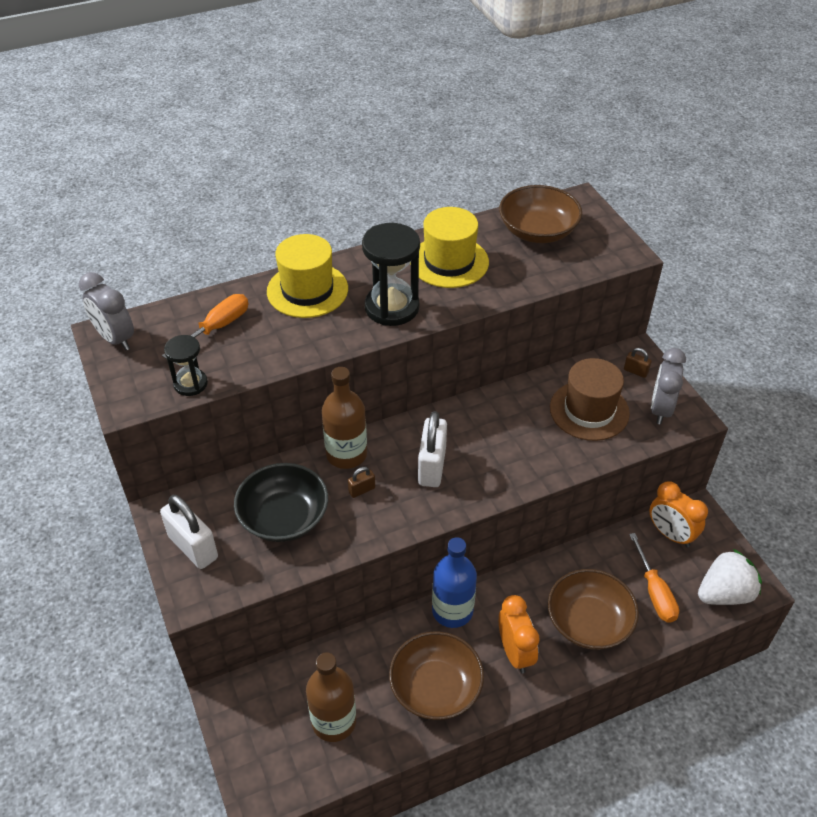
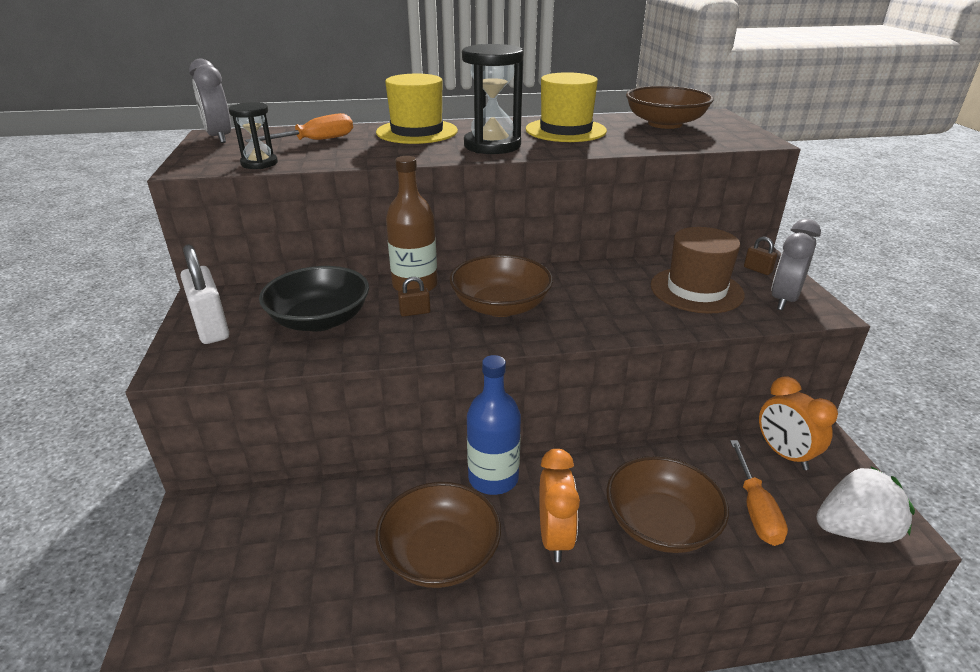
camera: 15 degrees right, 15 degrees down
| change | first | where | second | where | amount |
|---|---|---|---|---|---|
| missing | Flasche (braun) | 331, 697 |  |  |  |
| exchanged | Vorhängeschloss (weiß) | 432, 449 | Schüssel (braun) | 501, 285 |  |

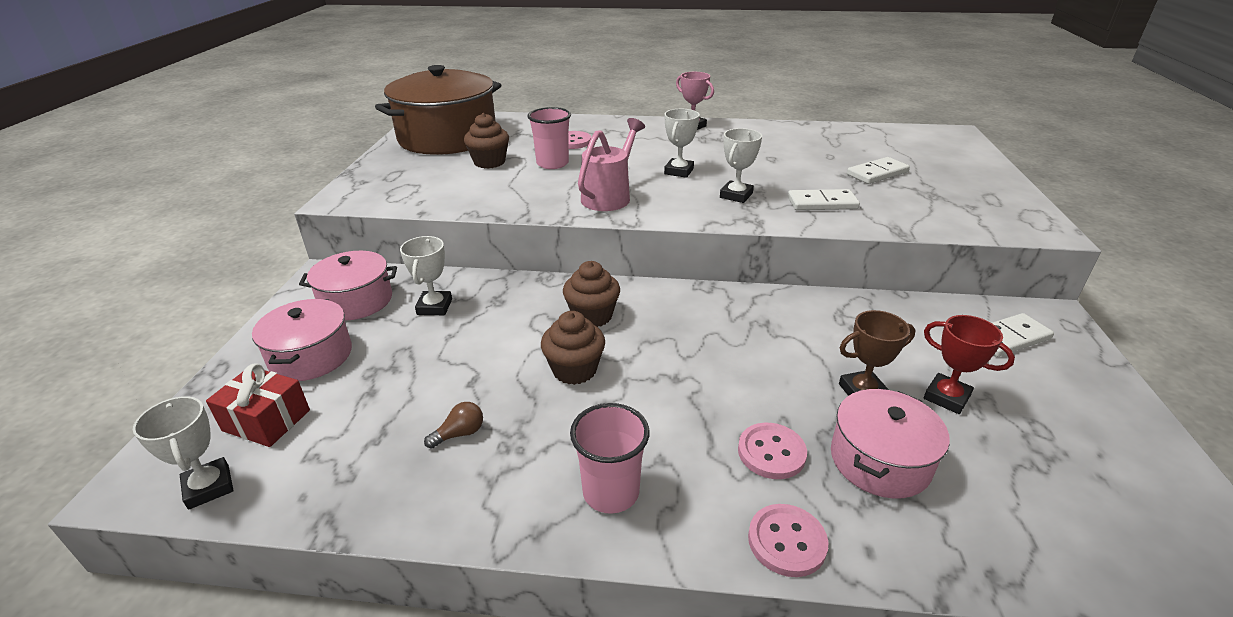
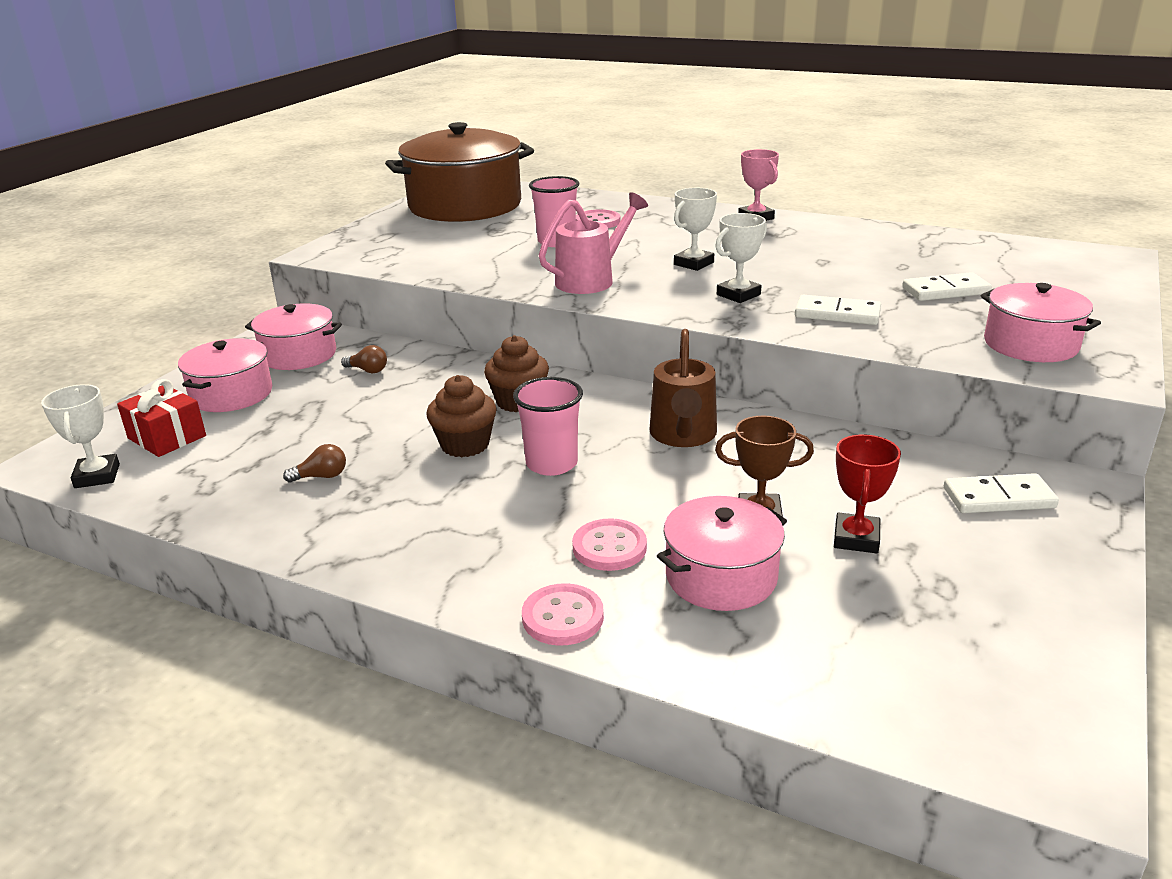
camera: 20 degrees right, 5 degrees down
| change | first | where | second | where | amount |
|---|---|---|---|---|---|
| missing | Muffin (braun) | 486, 141 |  |  |  |
| appeared |  |  | Gießkanne (braun) | 683, 388 |  |
| appeared |  |  | Kochtopf (rosa) | 1041, 322 |  |
| relocated | Becher (rosa) | 610, 458 |  | 548, 426 |  |
| exchanged | Pokal (weiß) | 426, 275 | Glühbirne (braun) | 364, 359 |  |
| spun | Pokal (rot) | 969, 364 |  | 867, 493 | 45 degrees clockwise |

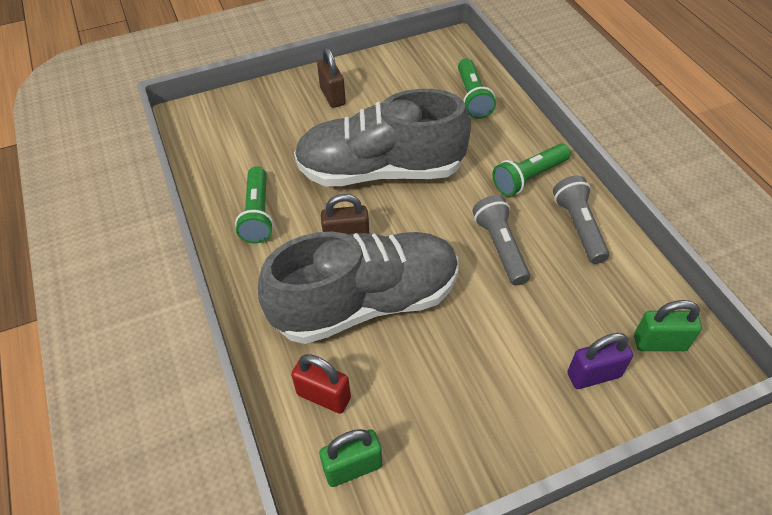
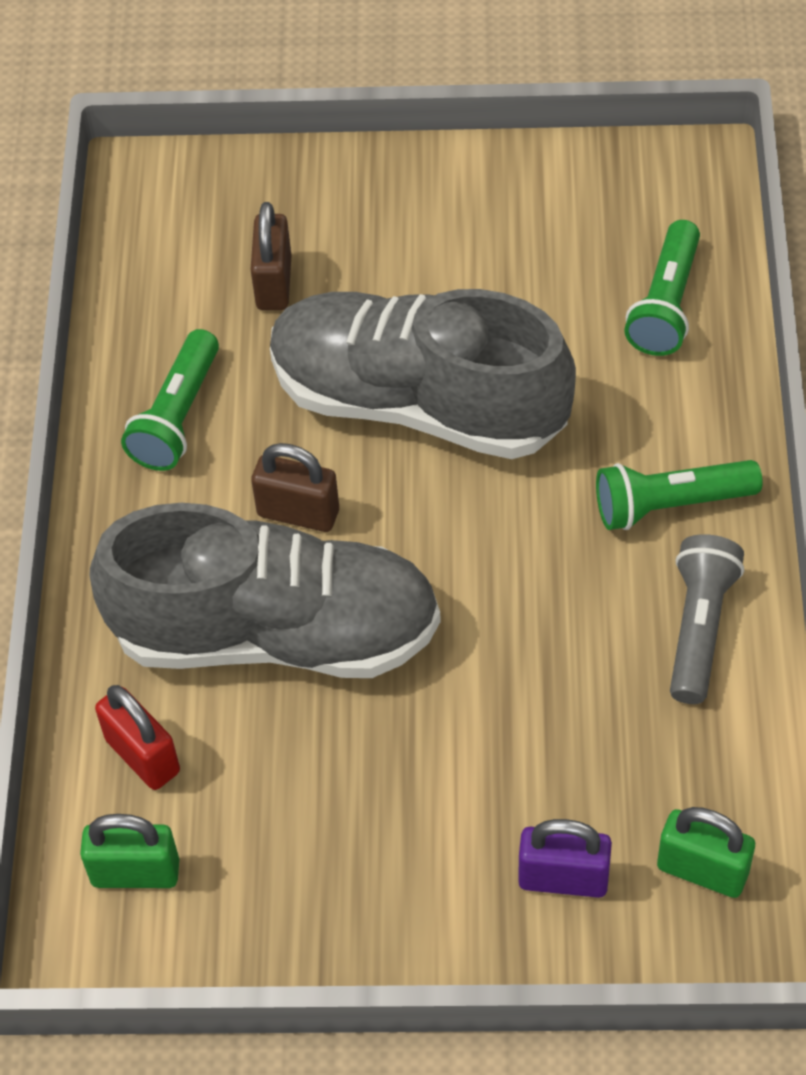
camera: 25 degrees right, 5 degrees up
| change | first | where | second | where | amount |
|---|---|---|---|---|---|
| missing | Taschenlampe (grau) | 501, 240 |  |  |  |
| relocated | Vorhängeschloss (braun) | 331, 77 |  | 271, 256 |  |

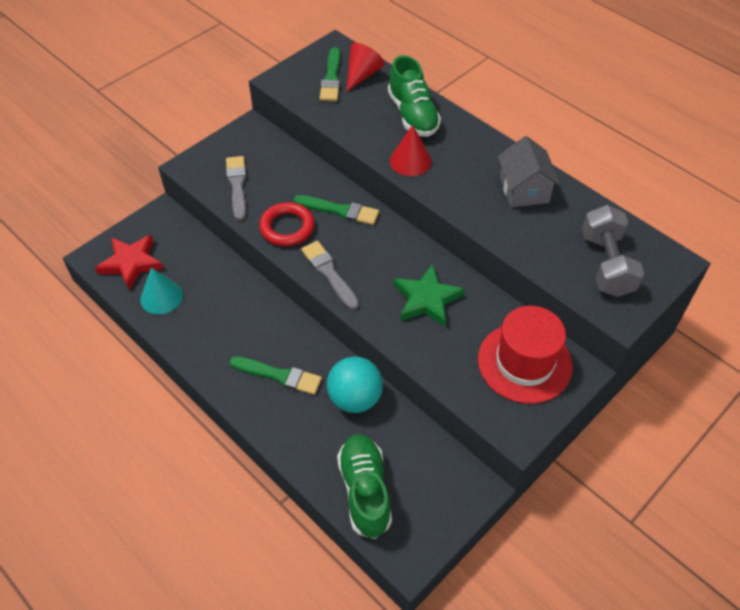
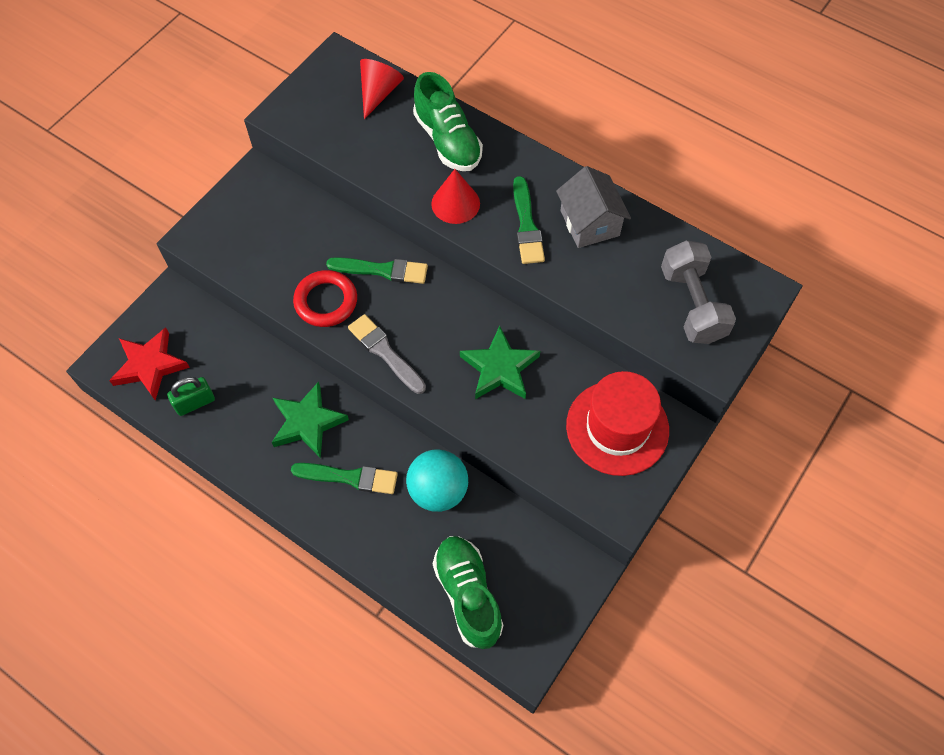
camera: 10 degrees left, 10 degrees up
| change | first | where | second | where | amount |
|---|---|---|---|---|---|
| missing | Pinsel (grau) | 236, 188 |  |  |  |
| appeared |  |  | Stern (grün) | 310, 419 |  |
| relocated | Pinsel (grün) | 330, 74 |  | 529, 220 |  |
| exchanged | Kegel (türkis) | 161, 291 | Vorhängeschloss (grün) | 191, 396 |  |

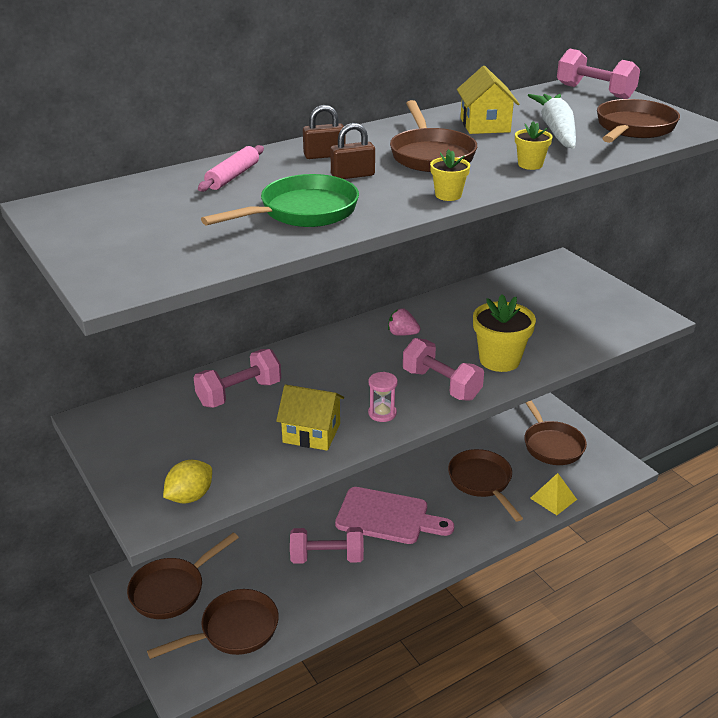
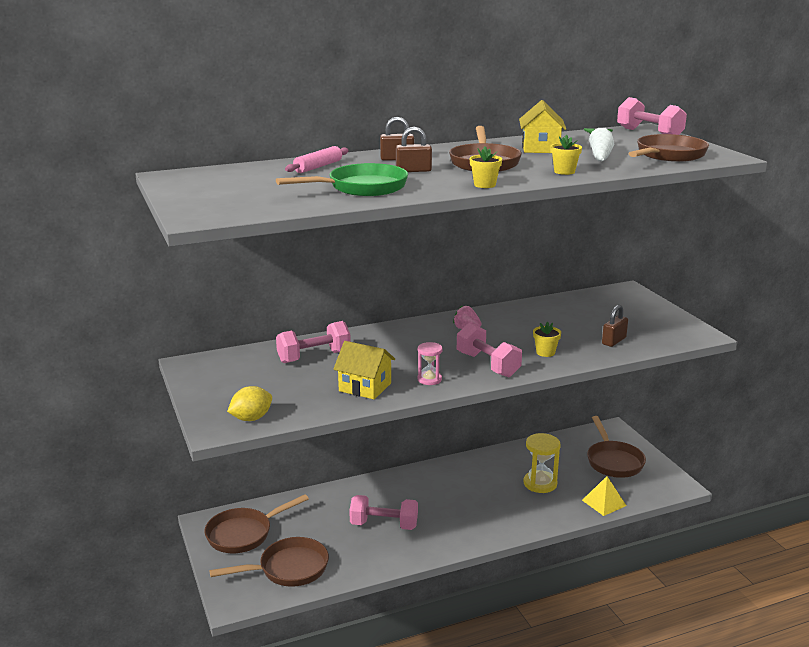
camera: 10 degrees right, 10 degrees down
| change | first | where | second | where | amount |
|---|---|---|---|---|---|
| missing | Schneidebrett (rosa) | 394, 515 |  |  |  |
| appeared |  |  | Vorhängeschloss (braun) | 615, 326 |  |
| exchanged | Pfanne (braun) | 485, 485 | Sanduhr (gelb) | 542, 463 |  |
| size | Blumentopf (gelb) | 504, 333 |  | 547, 339 | x0.52 |

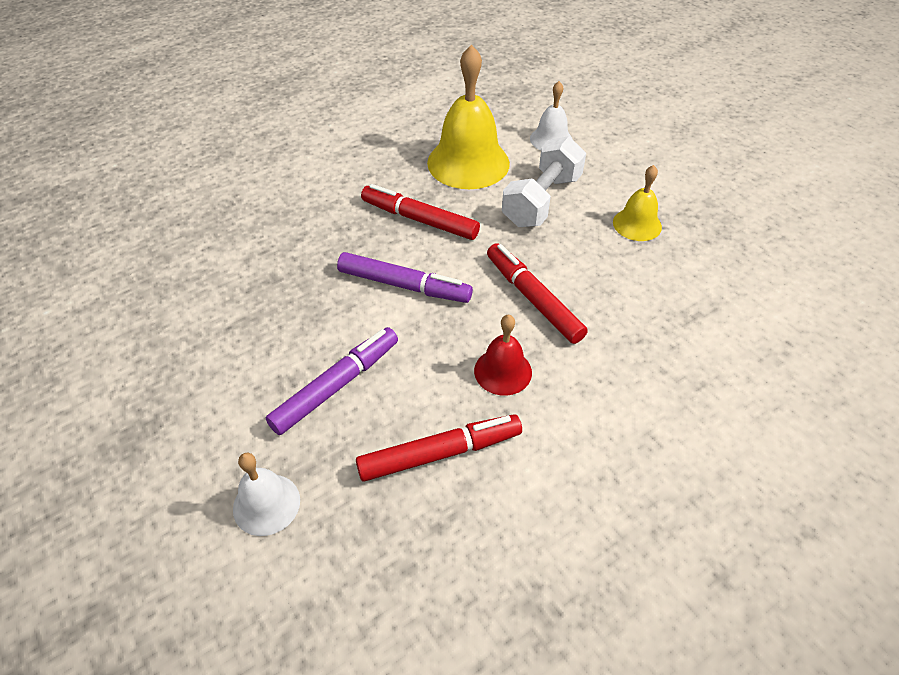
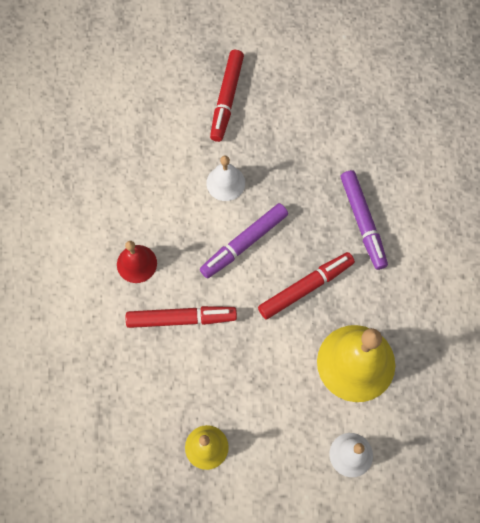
camera: 120 degrees right, 20 degrees up
| change | first | where | second | where | amount |
|---|---|---|---|---|---|
| missing | Hantel (weiß) | 544, 181 |  |  |  |
| relocated | Glocke (weiß) | 266, 494 |  | 225, 178 |  |
| relocated | Filzstift (lila) | 332, 381 |  | 364, 220 |  |
| relocated | Filzstift (rot) | 439, 448 |  | 227, 96 |  |

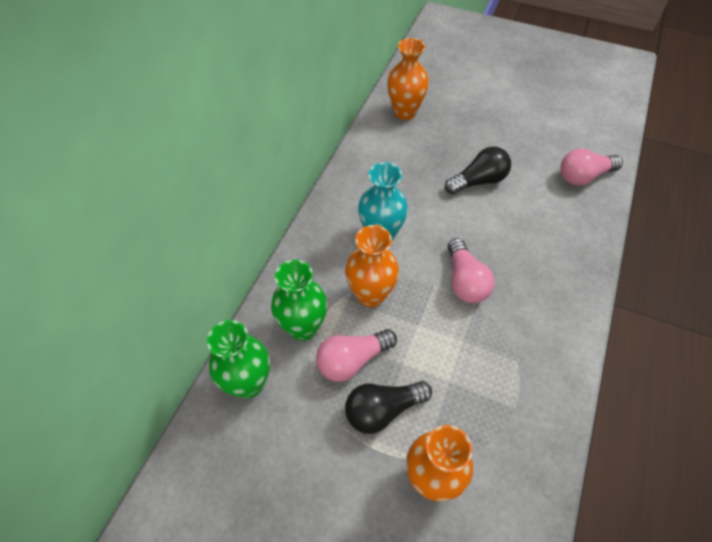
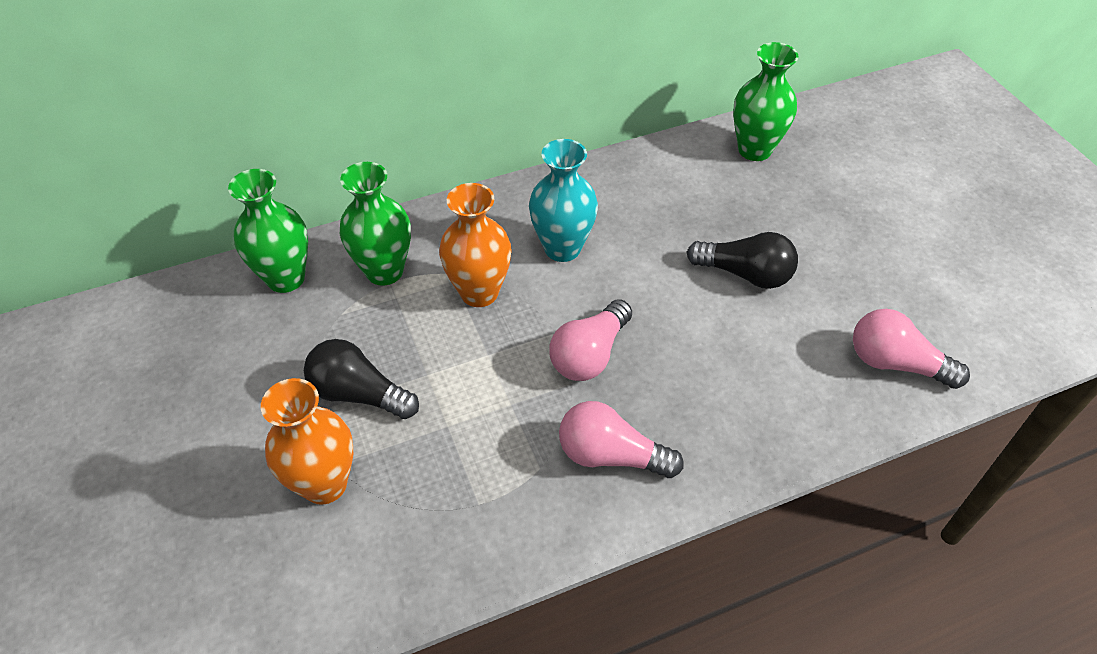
camera: 45 degrees right, 5 degrees down
| change | first | where | second | where | amount |
|---|---|---|---|---|---|
| relocated | Glühbirne (rosa) | 356, 355 |  | 621, 439 |  |
| colour | Vase (orange) | 408, 79 | Vase (grün) | 765, 101 |  |

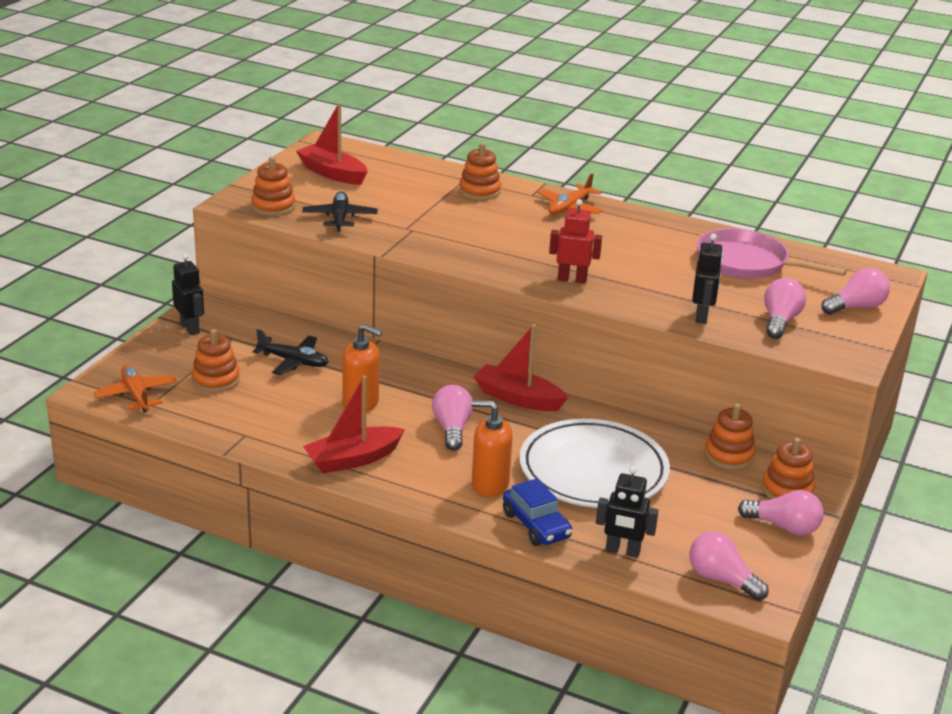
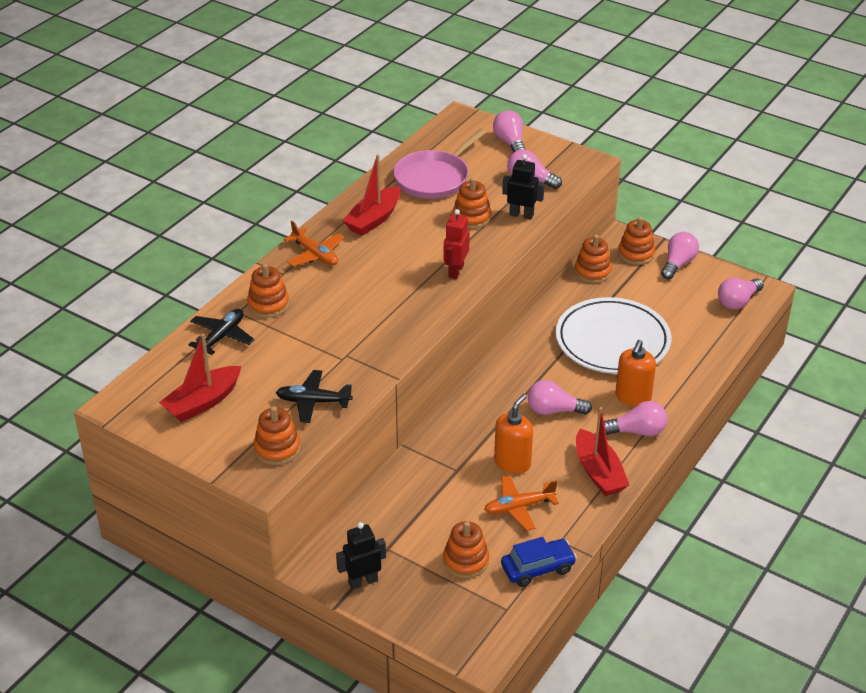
camera: 80 degrees left, 10 degrees up
| change | first | where | second | where | amount |
|---|---|---|---|---|---|
| missing | Roboter (schwarz) | 627, 512 |  |  |  |
| appeared |  |  | Stapelspielzeug (orange) | 472, 203 |  |
| appeared |  |  | Glühbirne (rosa) | 635, 418 |  |
| relocated | Flugzeug (orange) | 135, 388 |  | 521, 503 |  |
| relocated | Flugzeug (schwarz) | 290, 352 |  | 221, 332 |  |
| relocated | Boot (rot) | 521, 367 |  | 371, 195 |  |
| relocated | Auto (blau) | 537, 512 |  | 539, 562 |  |

